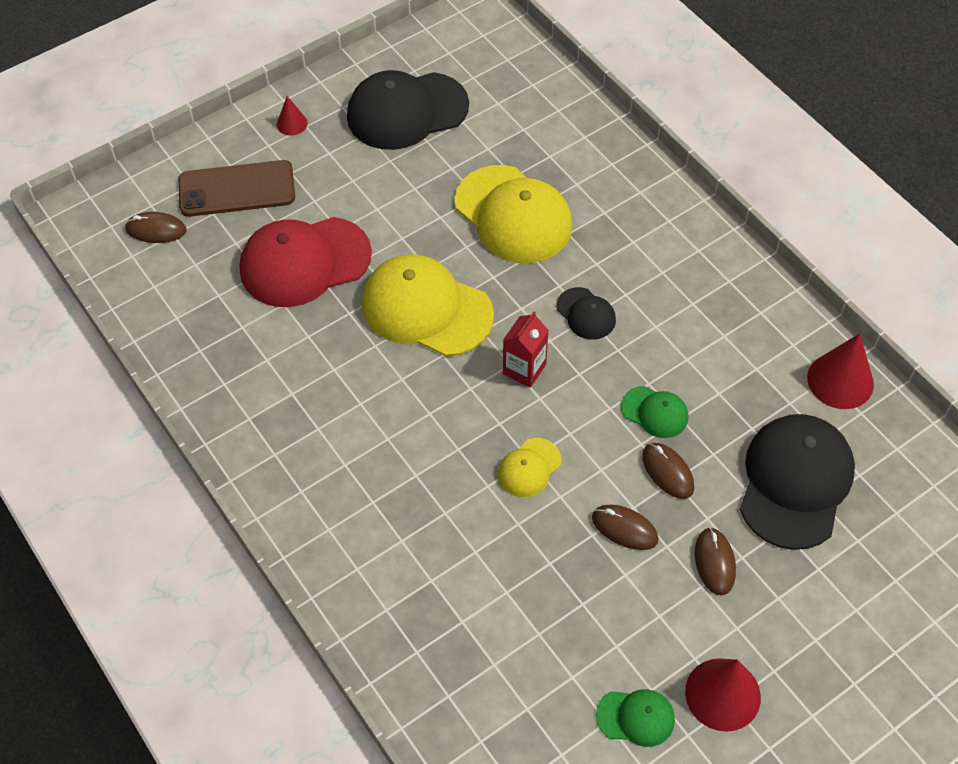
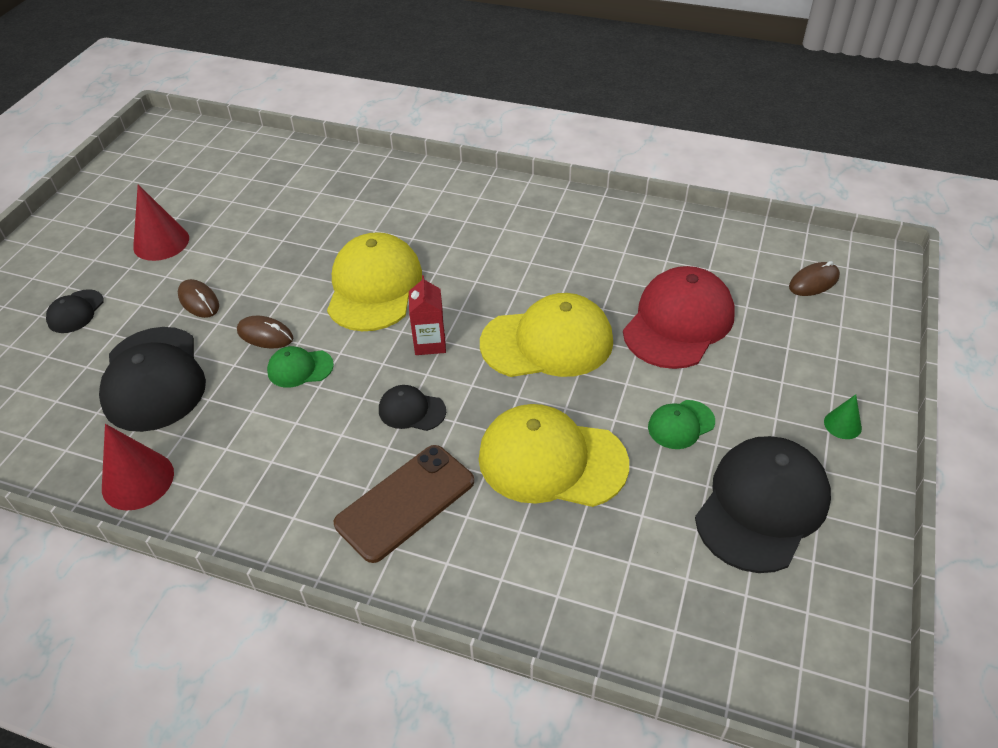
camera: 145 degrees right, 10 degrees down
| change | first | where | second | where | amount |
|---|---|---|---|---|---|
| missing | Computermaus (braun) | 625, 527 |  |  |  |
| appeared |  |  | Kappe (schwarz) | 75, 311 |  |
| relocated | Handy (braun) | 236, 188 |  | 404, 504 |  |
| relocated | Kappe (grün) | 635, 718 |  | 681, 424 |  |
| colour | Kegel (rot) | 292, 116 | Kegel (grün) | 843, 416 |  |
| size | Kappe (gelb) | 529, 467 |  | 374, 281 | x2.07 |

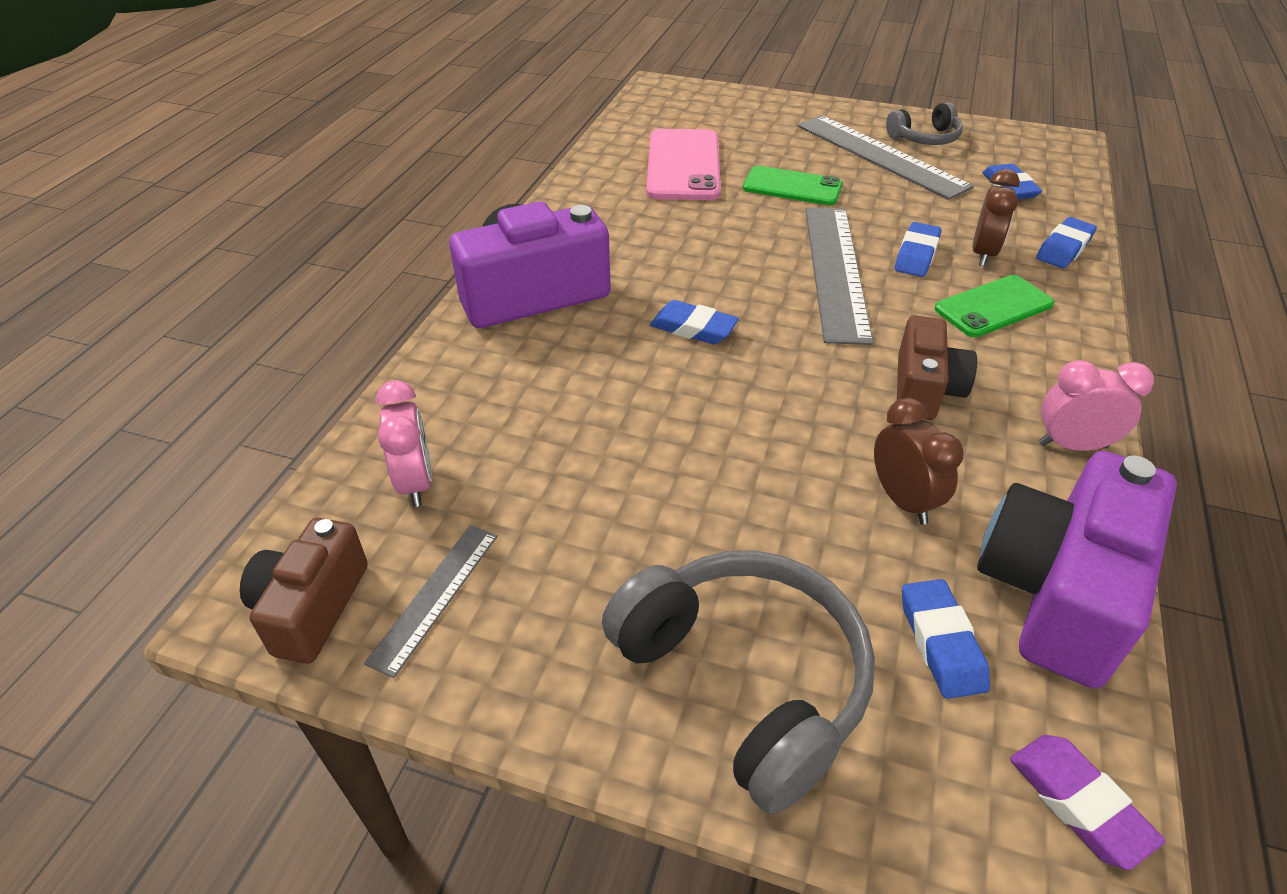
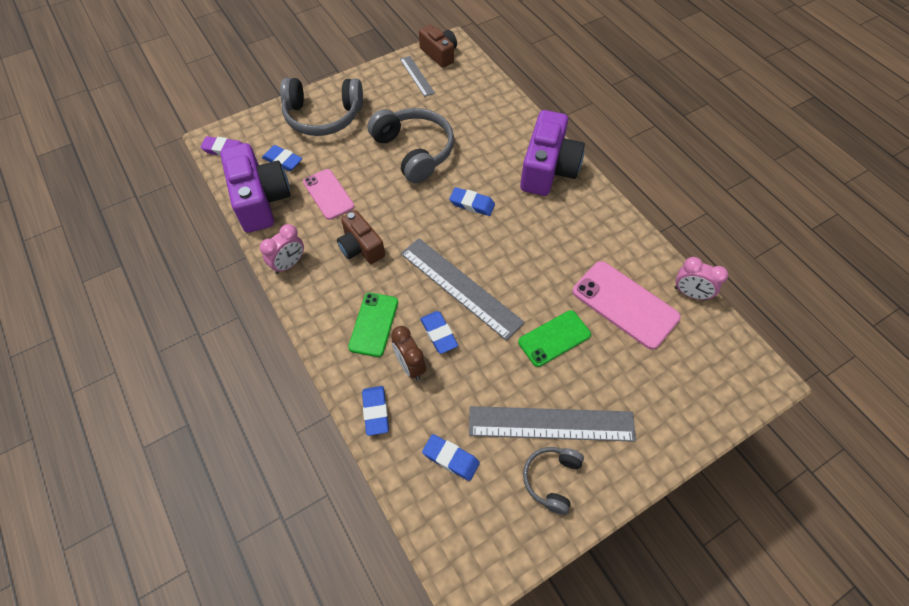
camera: 130 degrees right, 15 degrees up
| change | first | where | second | where | amount |
|---|---|---|---|---|---|
| appeared |  |  | Kopfhörer (grau) | 411, 146 |  |
| relocated | Wecker (rosa) | 404, 443 |  | 701, 278 |  |
| exchanged | Wecker (braun) | 919, 461 | Handy (rosa) | 328, 194 |  |
| spun | Radiergummi (blau) | 694, 322 |  | 472, 201 | 45 degrees clockwise |

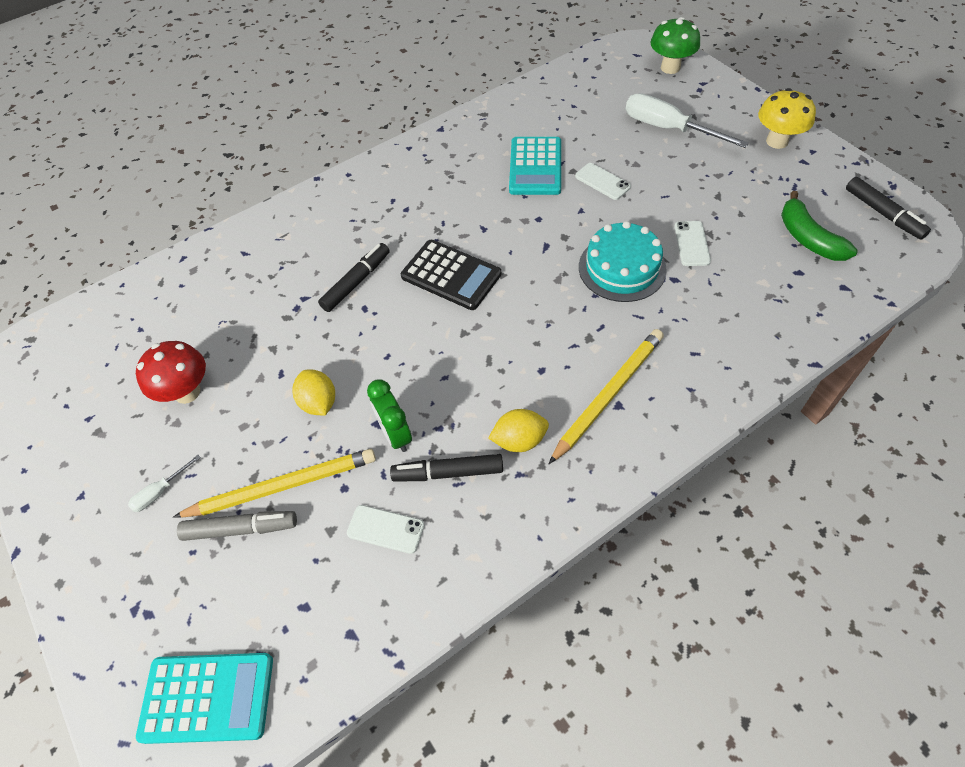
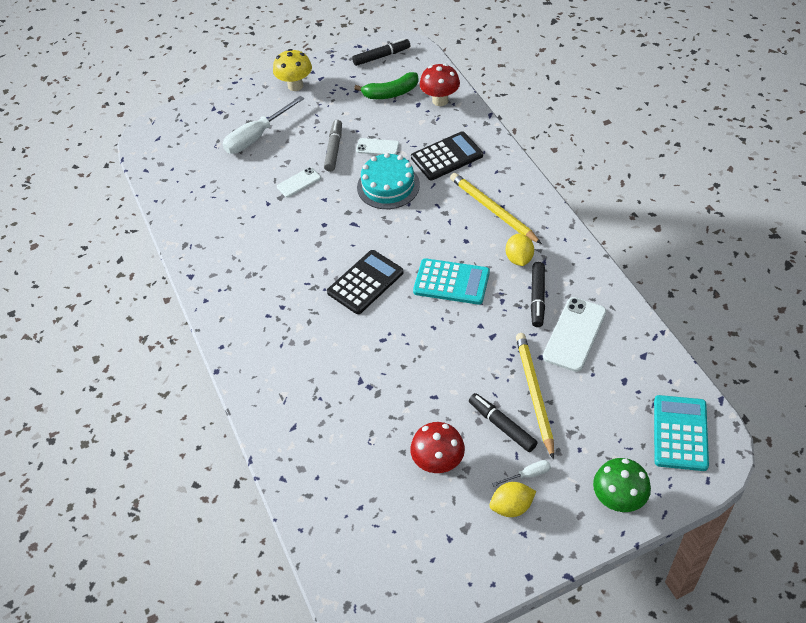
camera: 80 degrees left, 5 degrees down
| change | first | where | second | where | amount |
|---|---|---|---|---|---|
| missing | Wecker (grün) | 389, 415 |  |  |  |
| appeared |  |  | Taschenrechner (schwarz) | 447, 155 |  |
| appeared |  |  | Pilz (rot) | 440, 85 |  |
| relocated | Filzstift (grau) | 237, 526 |  | 333, 146 |  |
| relocated | Zitrone (gelb) | 314, 392 |  | 513, 499 |  |
| relocated | Filzstift (schwarz) | 354, 277 |  | 503, 422 |  |
| relocated | Taschenrechner (türkis) | 535, 166 |  | 451, 281 |  |
| relocated | Pilz (grün) | 675, 45 |  | 622, 485 |  |
| spun | Schraubenzieher (weiß) | 164, 483 |  | 521, 473 | 75 degrees counterclockwise |
| size | Handy (weiß) | 385, 529 |  | 574, 334 | x1.71 |

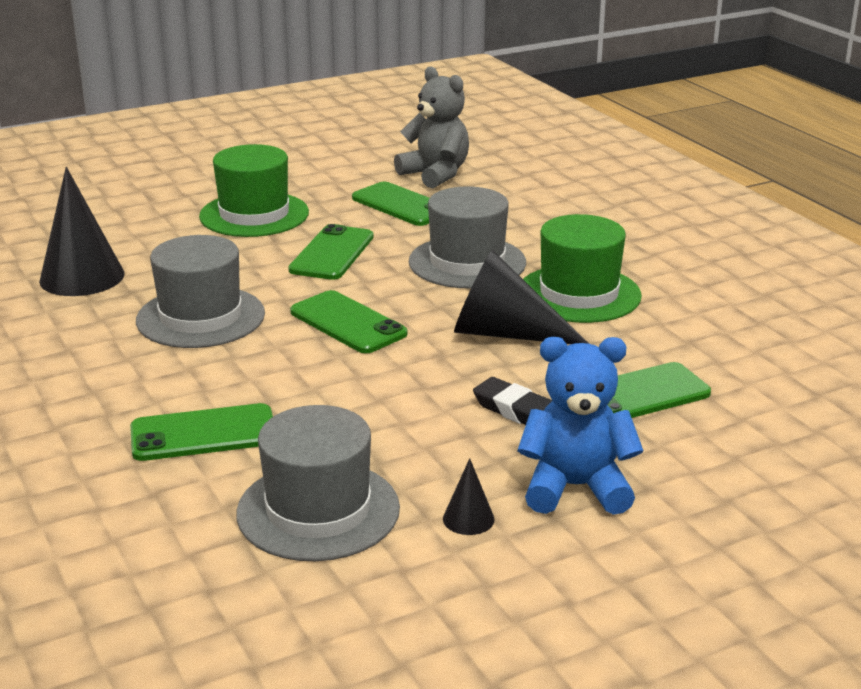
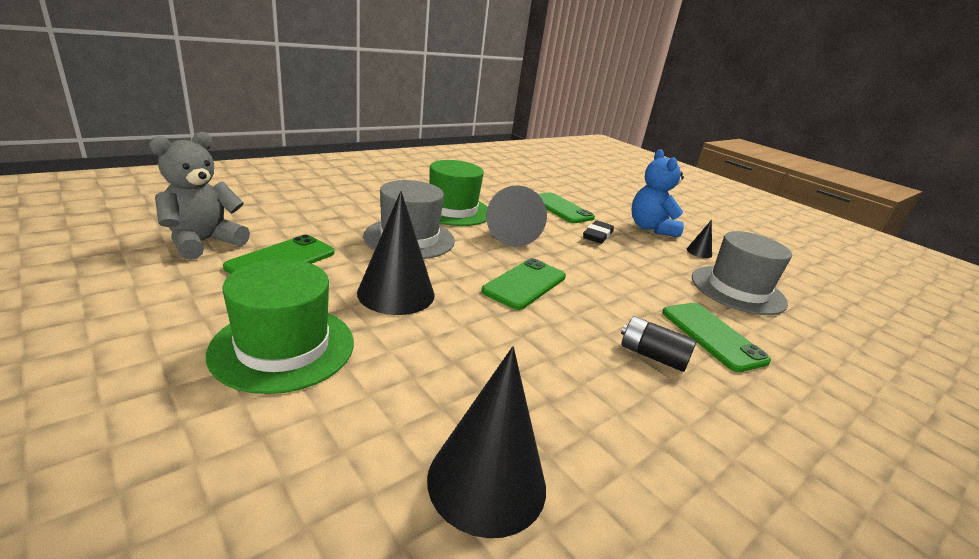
camera: 105 degrees left, 0 degrees up
| change | first | where | second | where | amount |
|---|---|---|---|---|---|
| missing | Hut (grau) | 200, 291 |  |  |  |
| appeared |  |  | Batterie (schwarz) | 659, 344 |  |
| exchanged | Handy (grün) | 330, 252 | Kegel (schwarz) | 396, 253 |  |

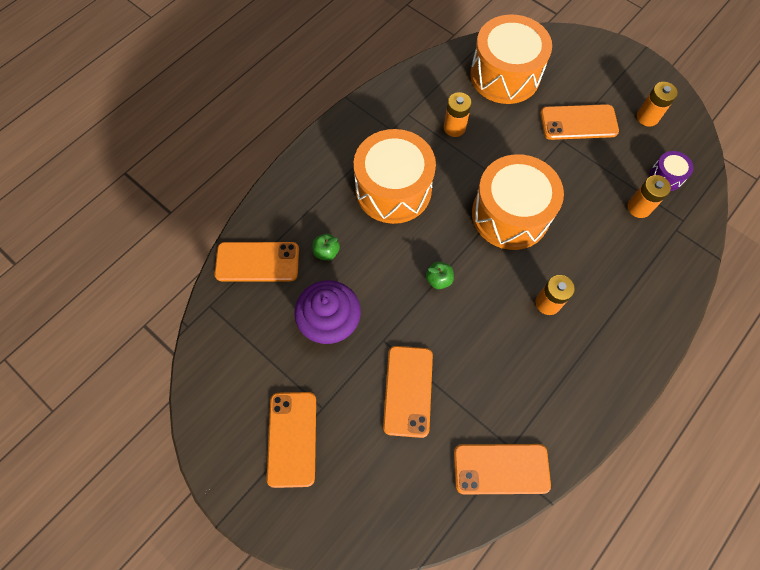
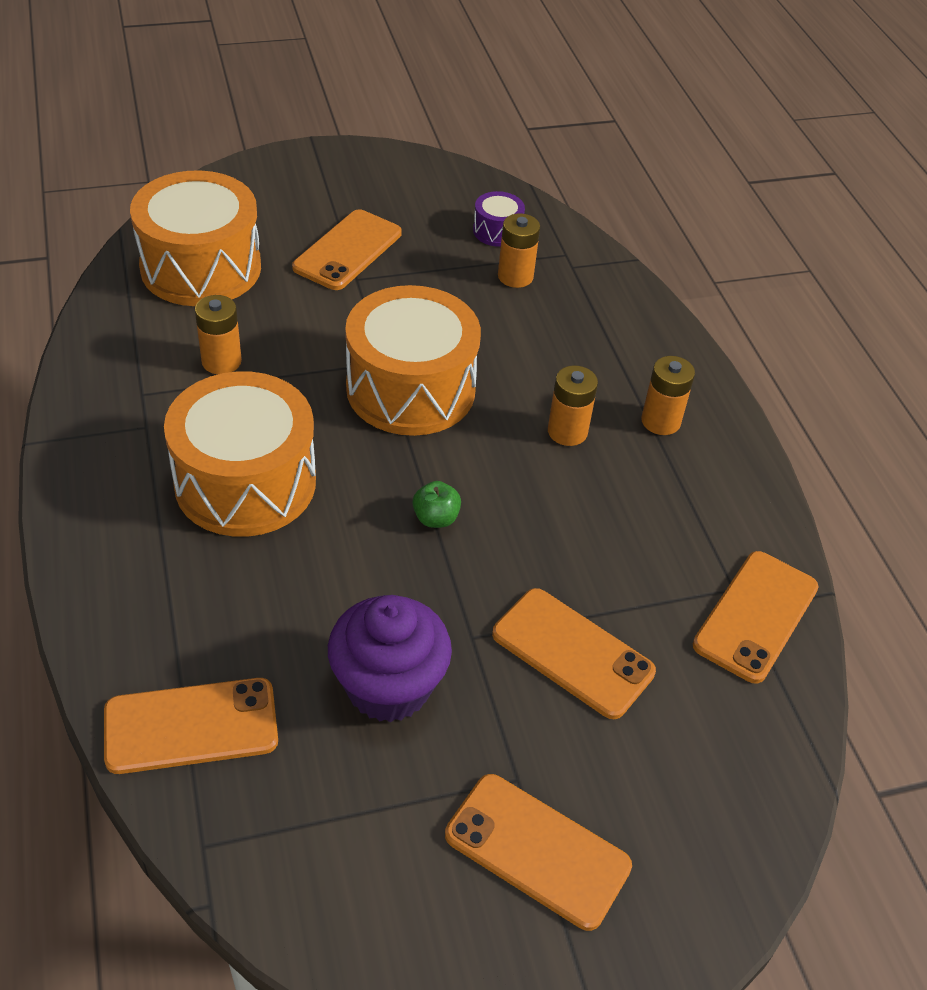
camera: 60 degrees left, 20 degrees down
| change | first | where | second | where | amount |
|---|---|---|---|---|---|
| missing | Apfel (grün) | 326, 247 |  |  |  |
| relocated | Batterie (orange) | 657, 104 |  | 668, 395 |  |
| spun | Handy (orange) | 257, 261 |  | 191, 726 | 45 degrees clockwise |

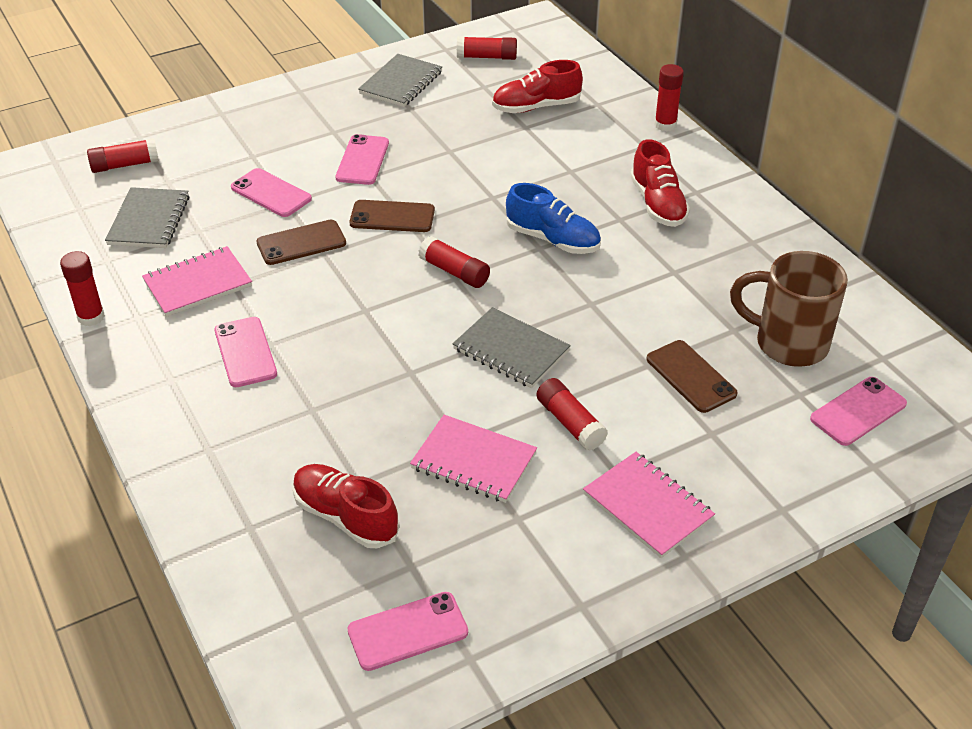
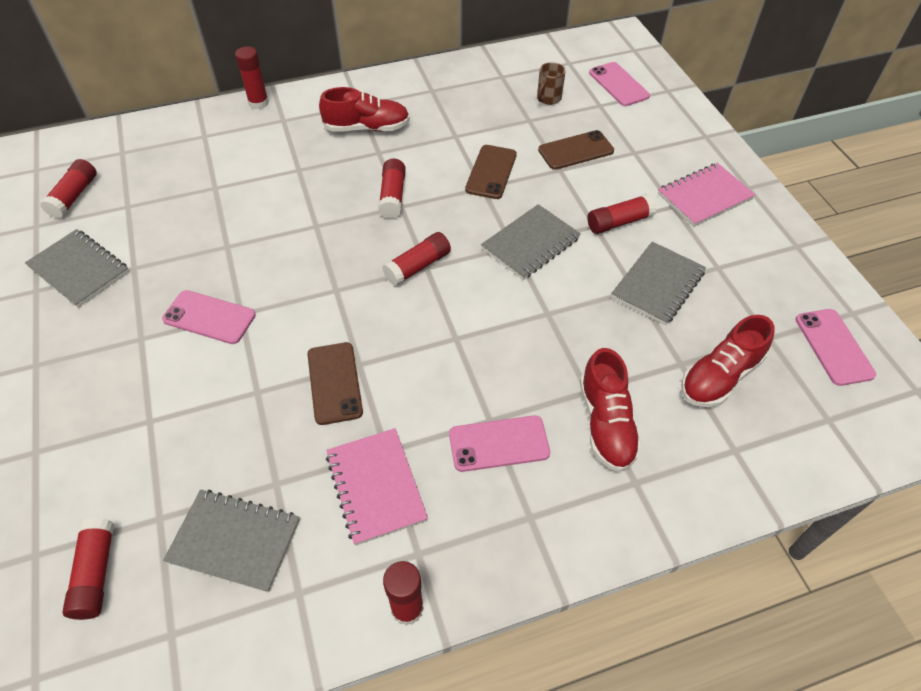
camera: 80 degrees left, 10 degrees up
| change | first | where | second | where | amount |
|---|---|---|---|---|---|
| missing | Handy (rosa) | 271, 192 |  |  |  |
| relocated | Handy (braun) | 392, 216 |  | 491, 172 |  |
| relocated | Schuh (rot) | 537, 86 |  | 611, 410 |  |
| exchanged | Schuh (blau) | 553, 218 | Klebestift (rot) | 392, 189 |  |
| colour | Notizbuch (rosa) | 473, 459 | Notizbuch (grau) | 658, 283 |  |
| size | Tasse (braun) | 789, 309 |  | 551, 83 | x0.48 |

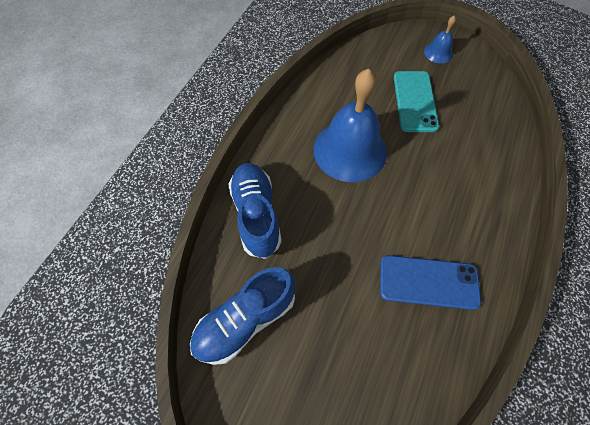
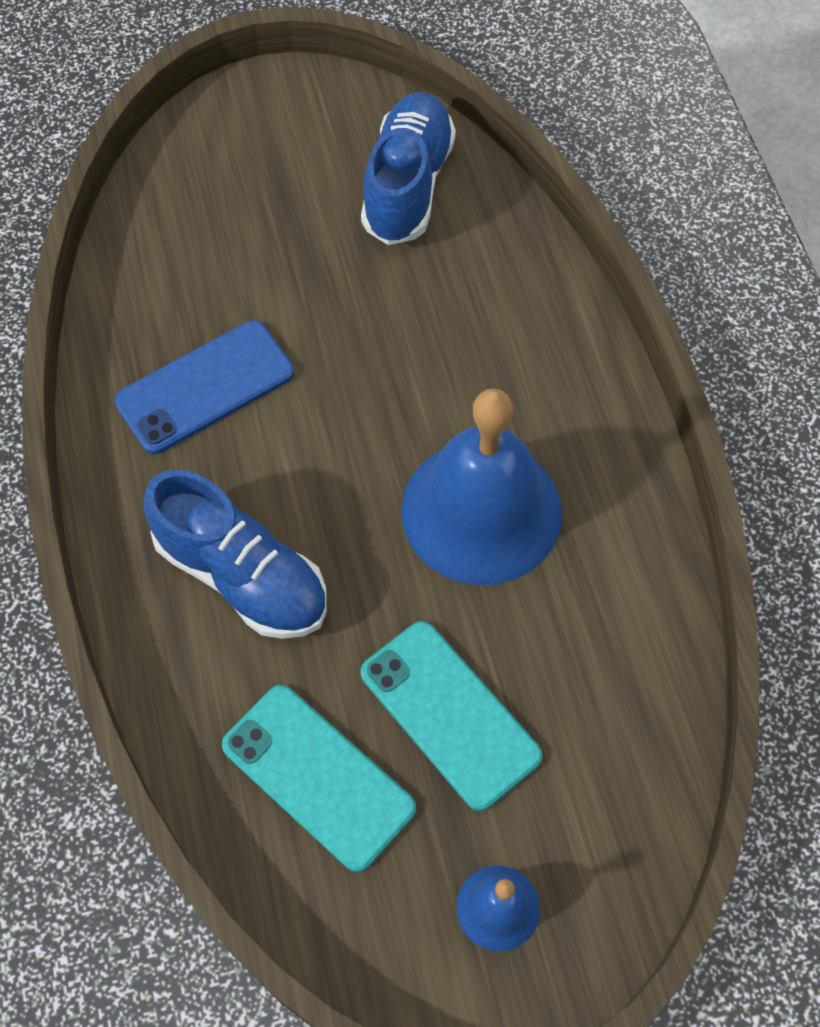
camera: 140 degrees right, 0 degrees up
| change | first | where | second | where | amount |
|---|---|---|---|---|---|
| appeared |  |  | Handy (türkis) | 319, 778 |  |
| relocated | Schuh (blau) | 255, 211 |  | 235, 554 |  |

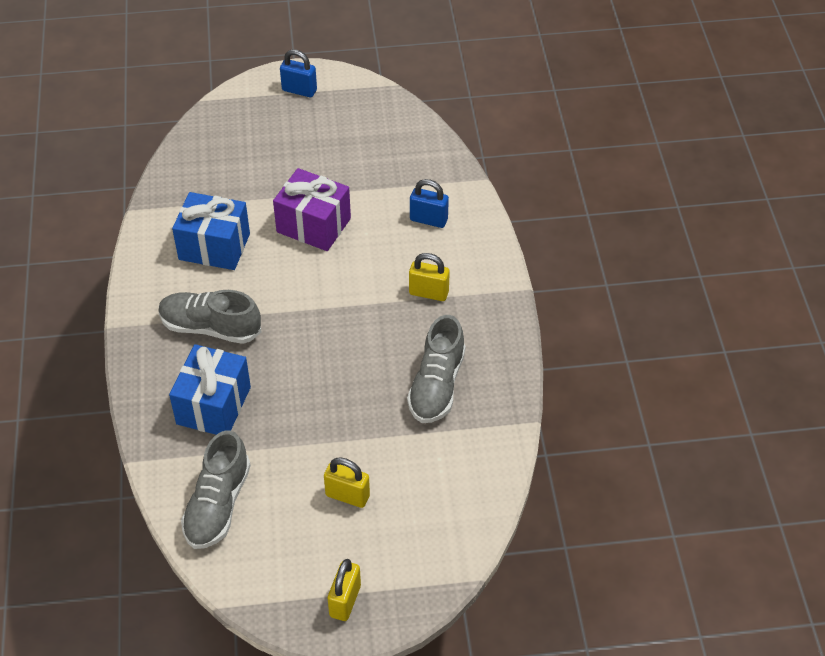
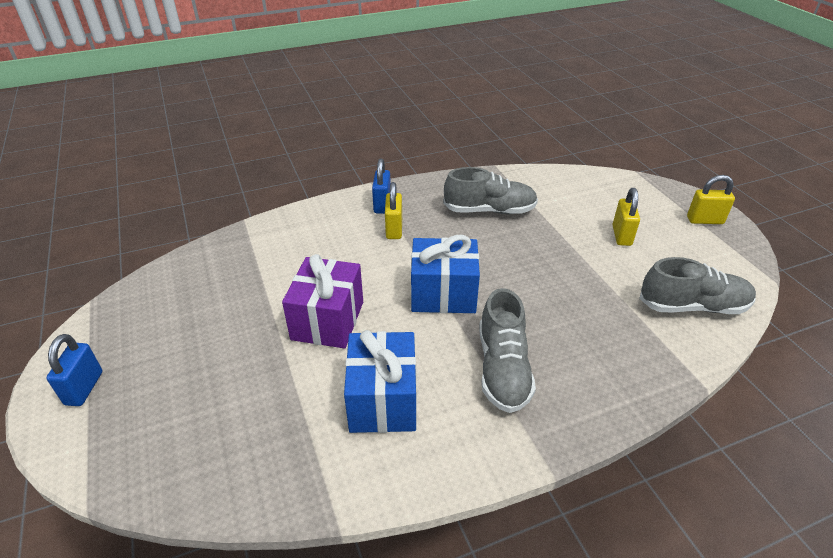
camera: 105 degrees left, 10 degrees down
| change | first | where | second | where | amount |
|---|---|---|---|---|---|
| relocated | Geschenk (blau) | 210, 389 |  | 445, 274 |  |
| relocated | Vorhängeschloss (blau) | 429, 203 |  | 381, 186 |  |

